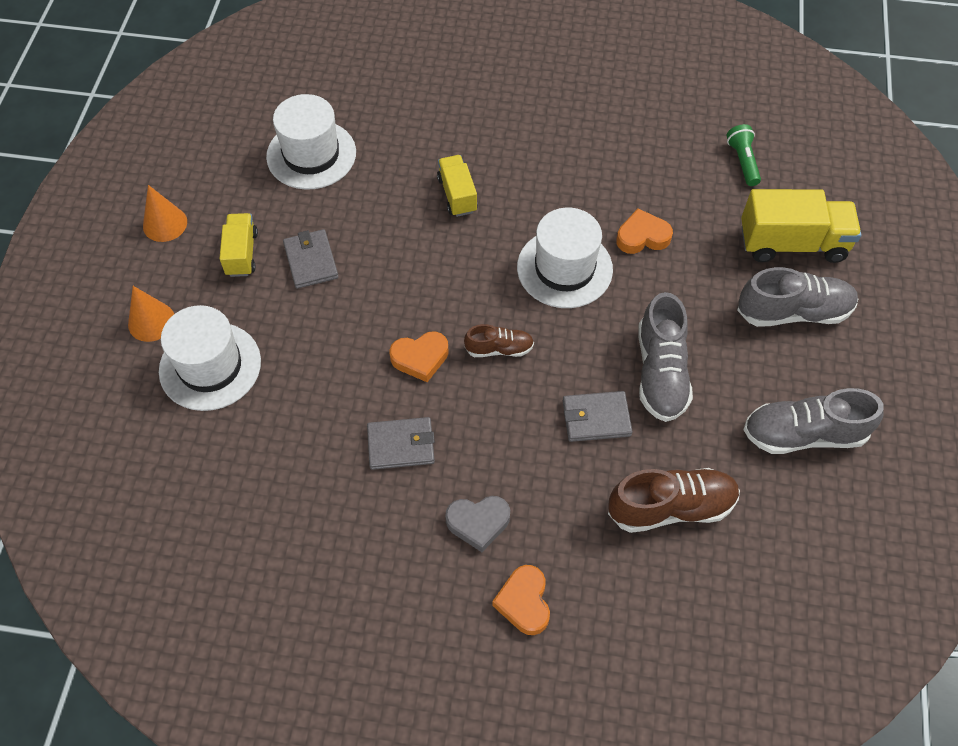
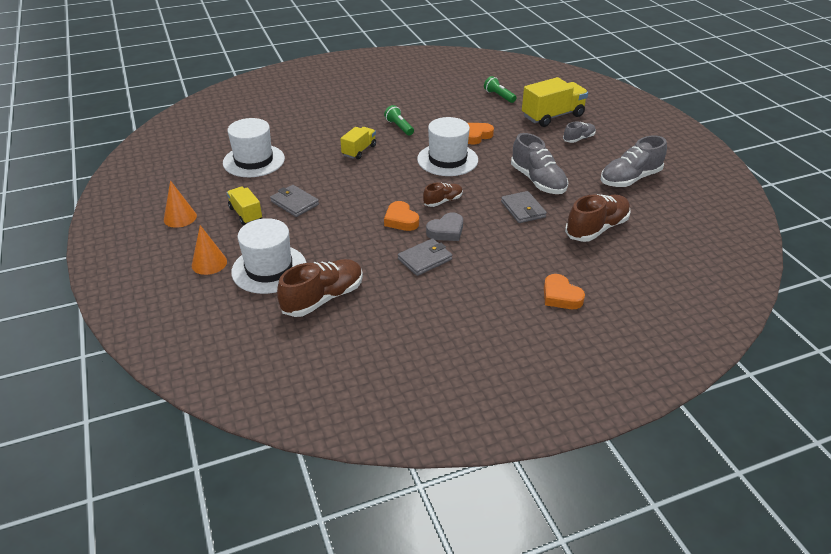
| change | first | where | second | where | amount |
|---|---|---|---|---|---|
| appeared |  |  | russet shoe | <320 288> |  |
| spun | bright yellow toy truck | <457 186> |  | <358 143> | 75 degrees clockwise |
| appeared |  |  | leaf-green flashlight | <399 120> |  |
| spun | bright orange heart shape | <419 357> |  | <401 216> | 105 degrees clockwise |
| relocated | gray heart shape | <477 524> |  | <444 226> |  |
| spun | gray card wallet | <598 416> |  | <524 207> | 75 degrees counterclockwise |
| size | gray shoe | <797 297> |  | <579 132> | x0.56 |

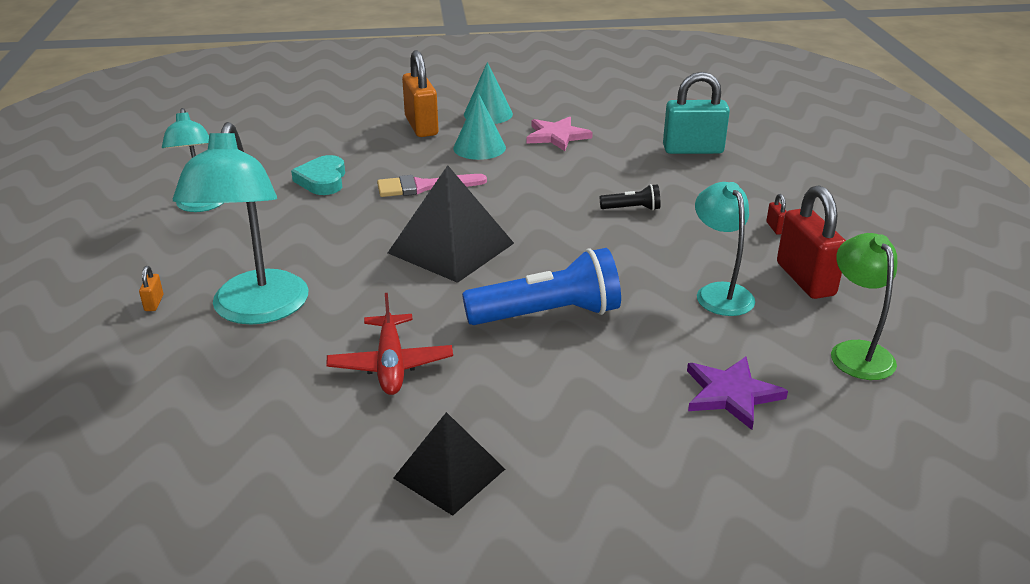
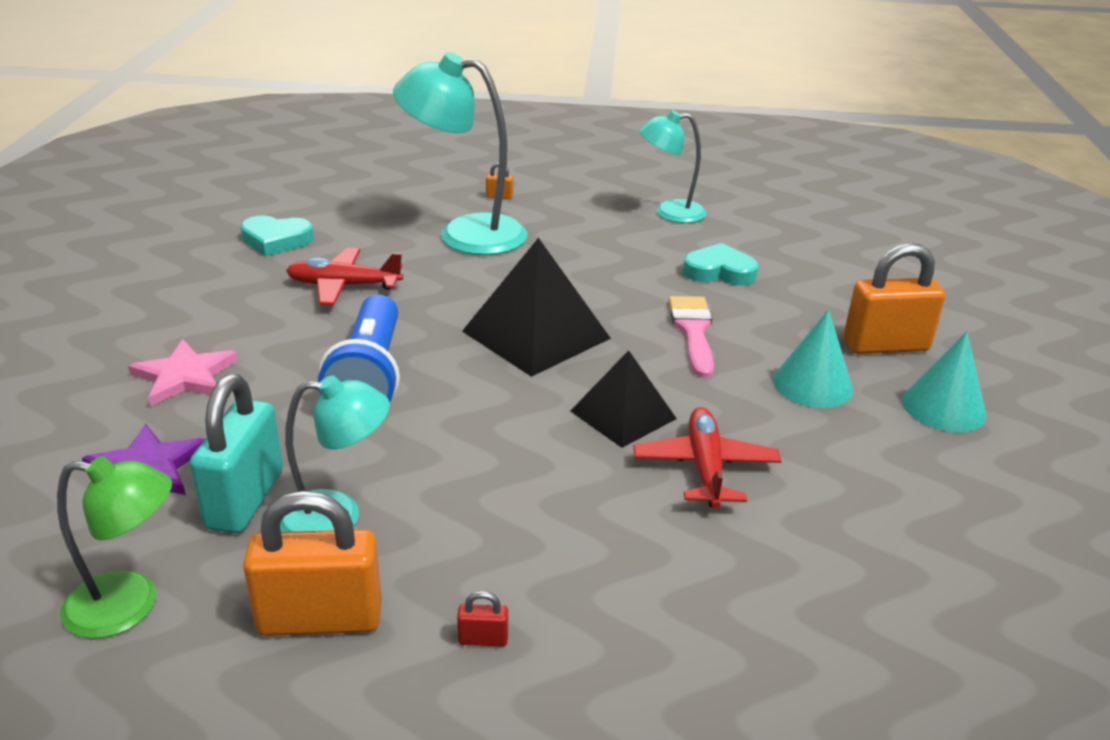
| change | first | where | second | where | amount |
|---|---|---|---|---|---|
| relocated | rose-pink star | <559 134> |  | <183 372> |  |
| relocated | turquoise small lock | <696 113> |  | <236 453> |  |
| appeared |  |  | turquoise heart shape | <277 236> |  |
| colour | scarlet small lock | <811 242> | bright orange small lock | <312 563> |  |
| relocated | ebony pyramid shape | <449 464> |  | <624 399> |  |
| appeared |  |  | scarlet plane | <707 457> |  |
| missing | ebony flashlight | <630 197> |  |  |  |

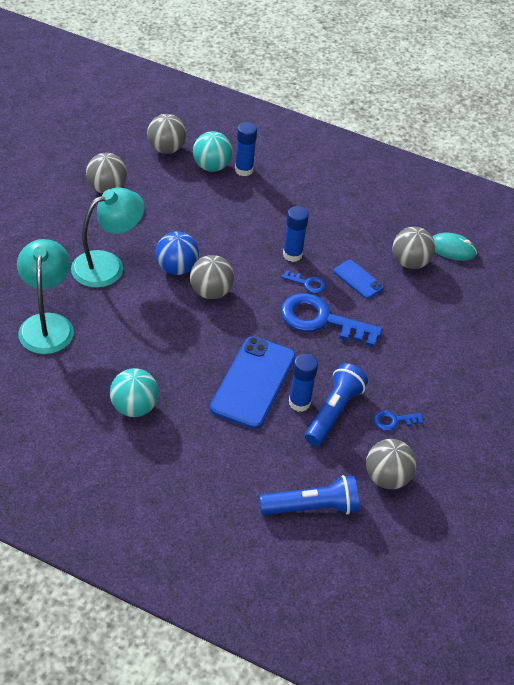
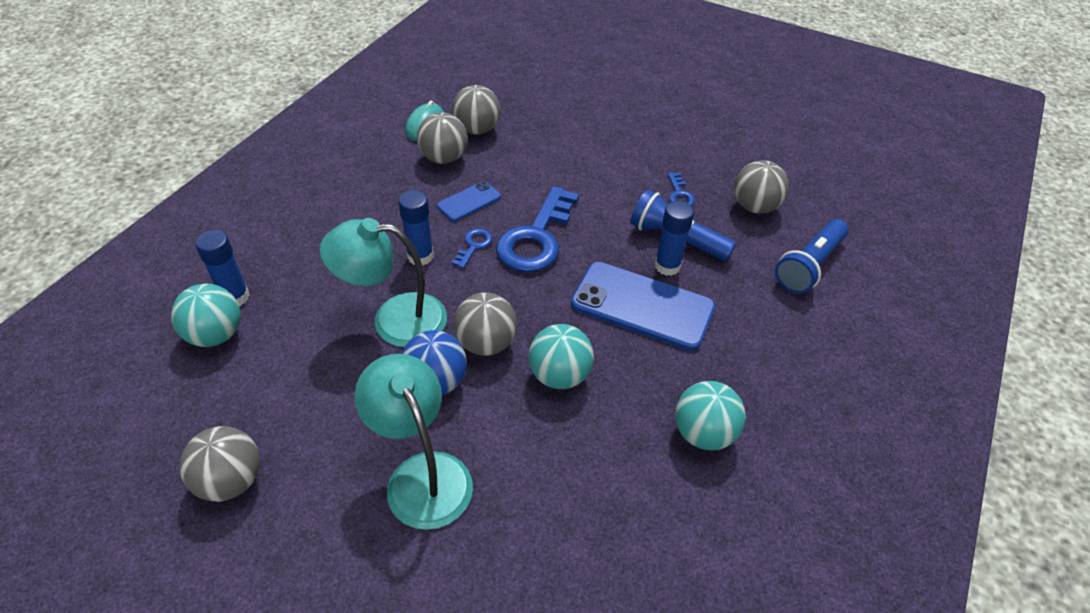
| change | first | where | second | where | amount |
|---|---|---|---|---|---|
| relocated | turquoise lamp | <45 296> |  | <383 282> |  |
| relocated | gray ball | <166 134> |  | <476 110> |  |
| appeared |  |  | turquoise ball | <561 356> |  |
| spun | royal blue flashlight | <309 495> |  | <812 256> | 135 degrees counterclockwise |

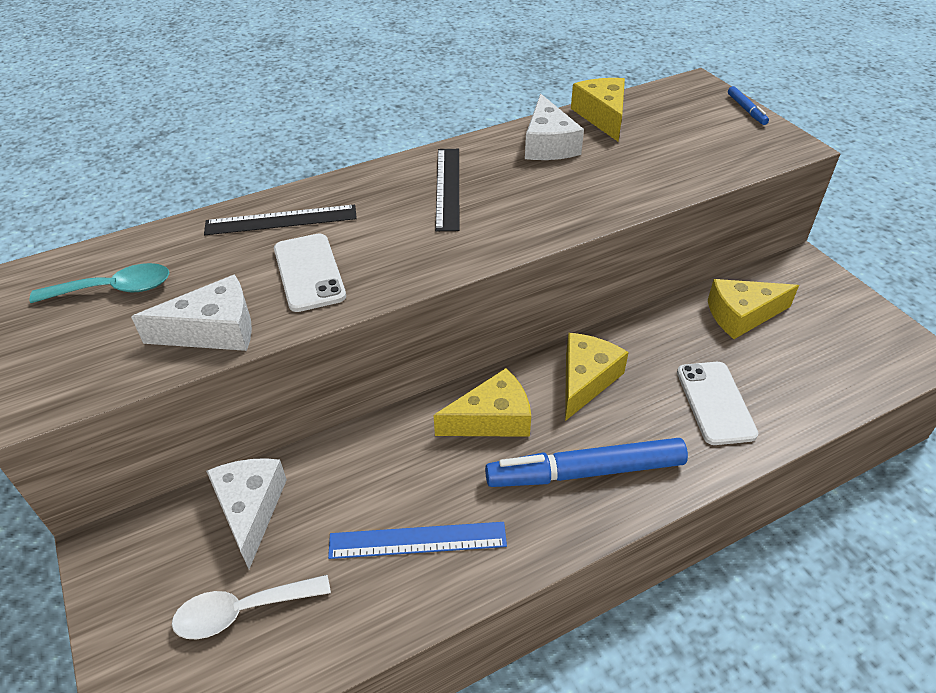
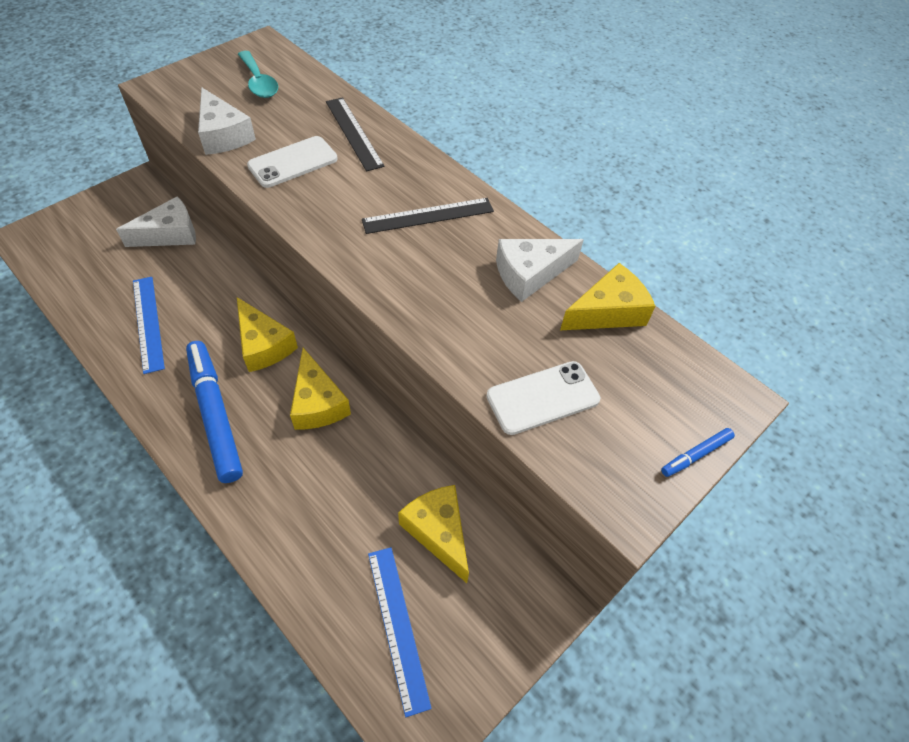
| change | first | where | second | where | amount |
|---|---|---|---|---|---|
| spun | bright yellow piece of cheese | <597 377> |  | <320 389> | 60 degrees clockwise |
| appeared |  |  | royal blue straightedge | <400 632> |  |
| relocated | snow-white phone | <718 403> |  | <543 398> |  |
| missing | snow-white spoon | <251 607> |  |  |  |

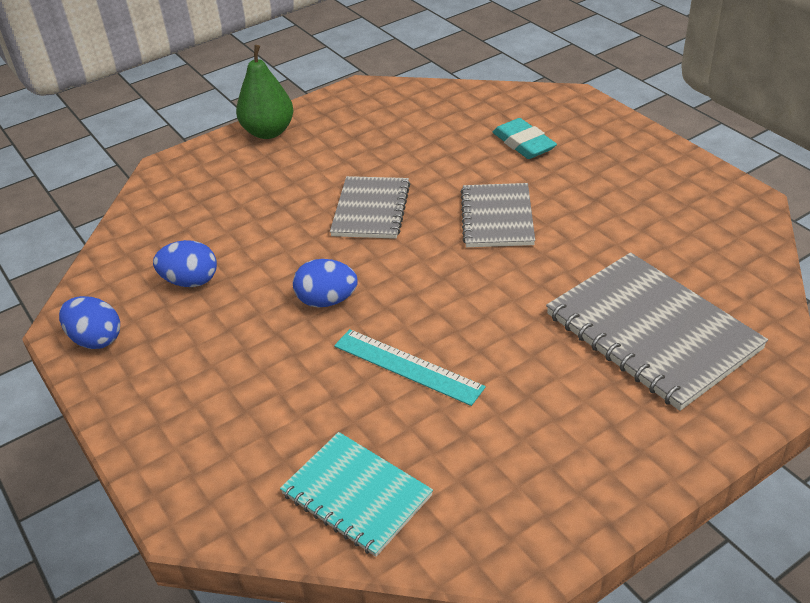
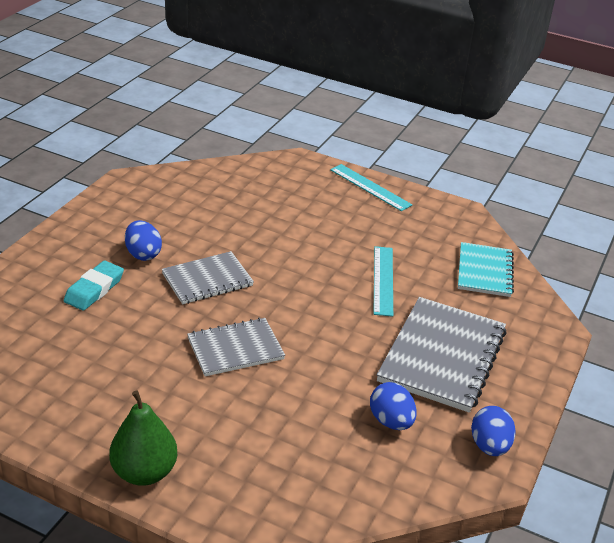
| change | first | where | second | where | amount |
|---|---|---|---|---|---|
| relocated | royal blue toy egg | <325 283> |  | <143 240> |  |
| appeared |  |  | turquoise straightedge | <371 187> |  |
| relocated | gray notepad | <657 331> |  | <442 355> |  |

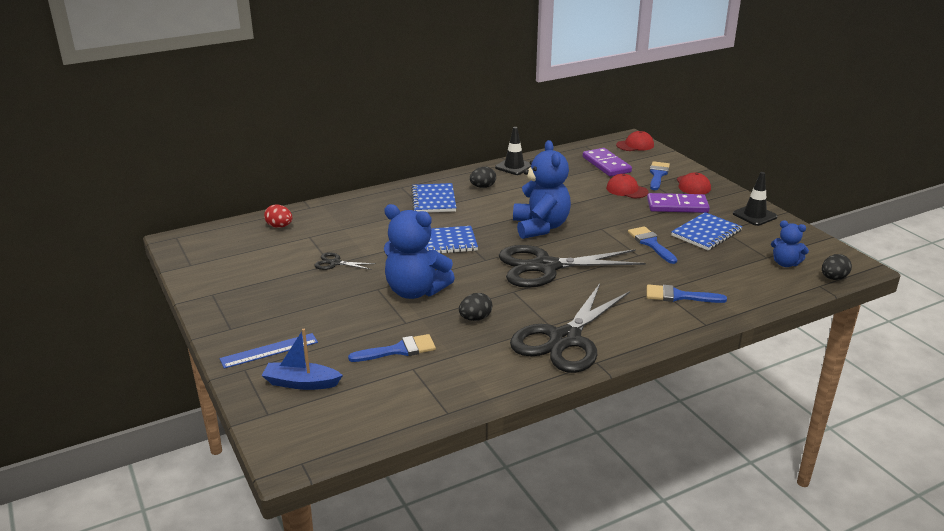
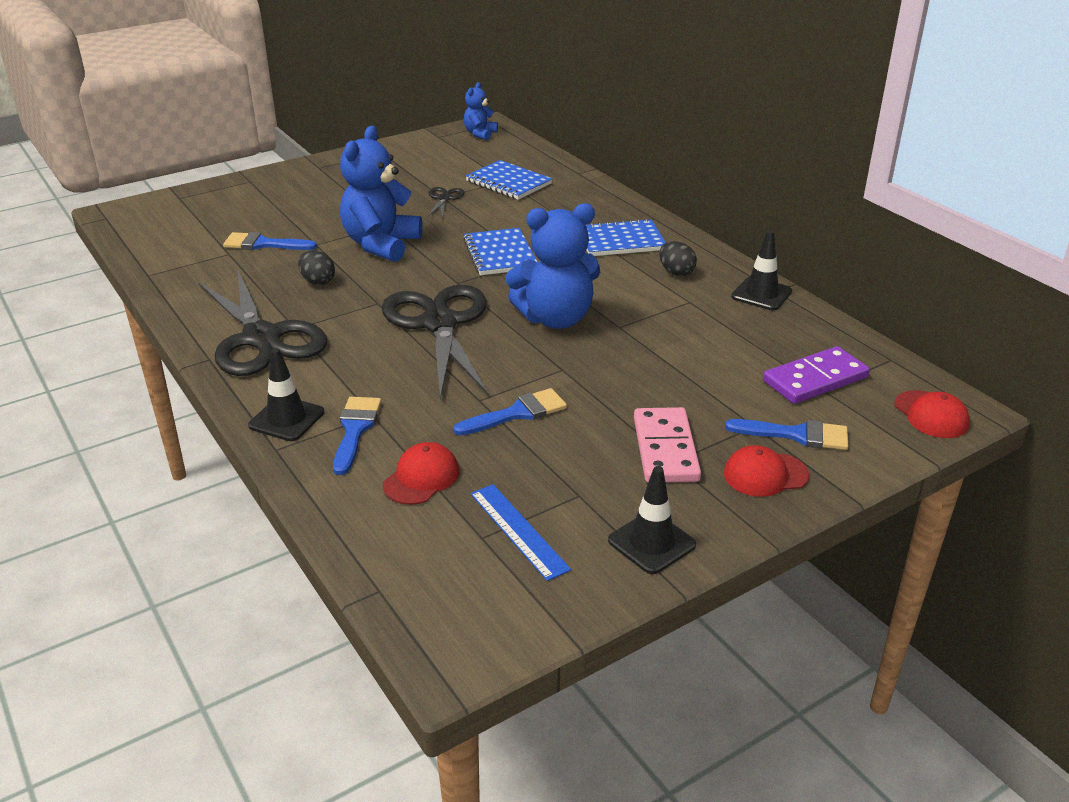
| change | first | where | second | where | amount |
|---|---|---|---|---|---|
| spun | ebony pair of scissors | <570 328> |  | <262 323> | 150 degrees counterclockwise |
| spun | royal blue brush | <392 348> |  | <270 241> | 120 degrees clockwise |
| appeared |  |  | ebony road cone | <286 394> |  |
| relocated | scarlet peaked cap | <627 186> |  | <421 473> |  |
| relocated | royal blue teddy | <790 243> |  | <481 111> |  |
| relocated | royal blue notepad | <706 231> |  | <508 180> |  |
| relocated | royal blue straightedge | <269 351> |  | <520 532> |  |
| colour | violet domino piece | <678 203> | rose-pink domino piece | <667 444> |  |
| missing | royal blue boat | <302 359> |  |  |  |
| missing | scarlet toy egg | <278 216> |  |  |  |
| missing | ebony toy egg | <837 267> |  |  |  |

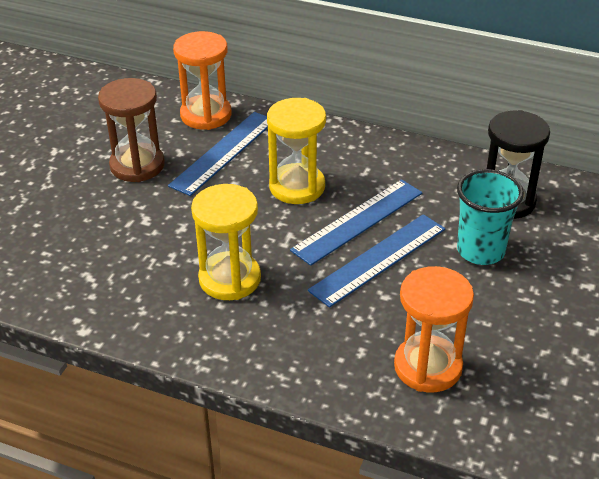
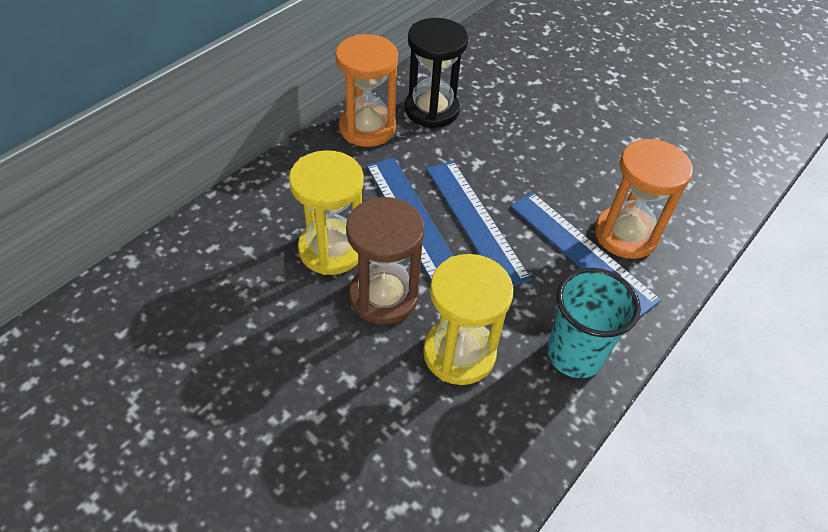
| change | first | where | second | where | amount |
|---|---|---|---|---|---|
| relocated | bright orange hourglass | <202 80> |  | <366 90> |  |
| relocated | russet hourglass | <131 130> |  | <385 261> |  |
| relocated | royal blue straightedge | <218 154> |  | <585 255> |  |
| relocated | turquoise beaker | <490 217> |  | <594 323> |  |

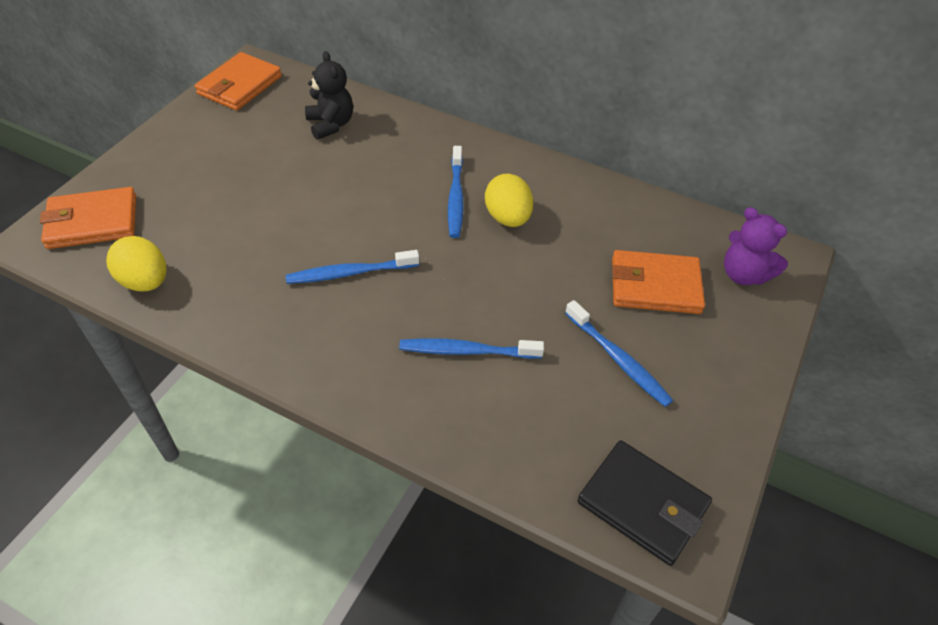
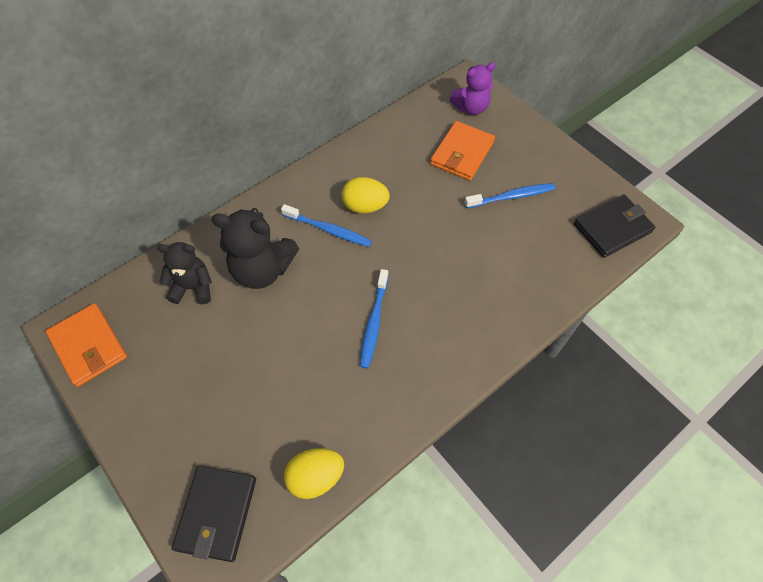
| change | first | where | second | where | amount |
|---|---|---|---|---|---|
| colour | bright orange card wallet | <88 218> | ebony card wallet | <214 514> |  |
| appeared |  |  | ebony teddy | <255 248> |  |
| missing | royal blue tooth brush | <471 348> |  |  |  |

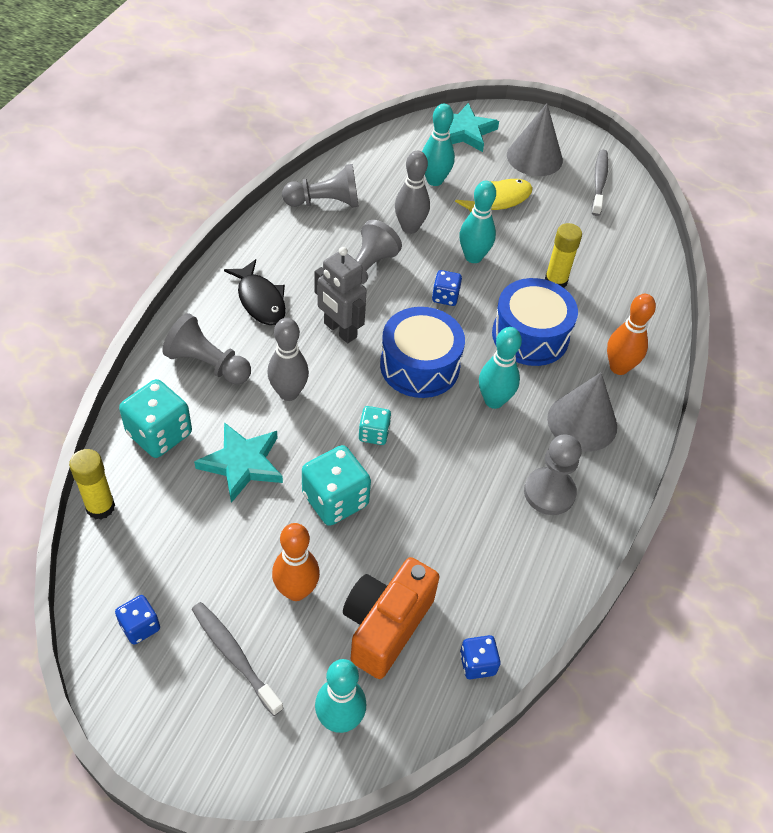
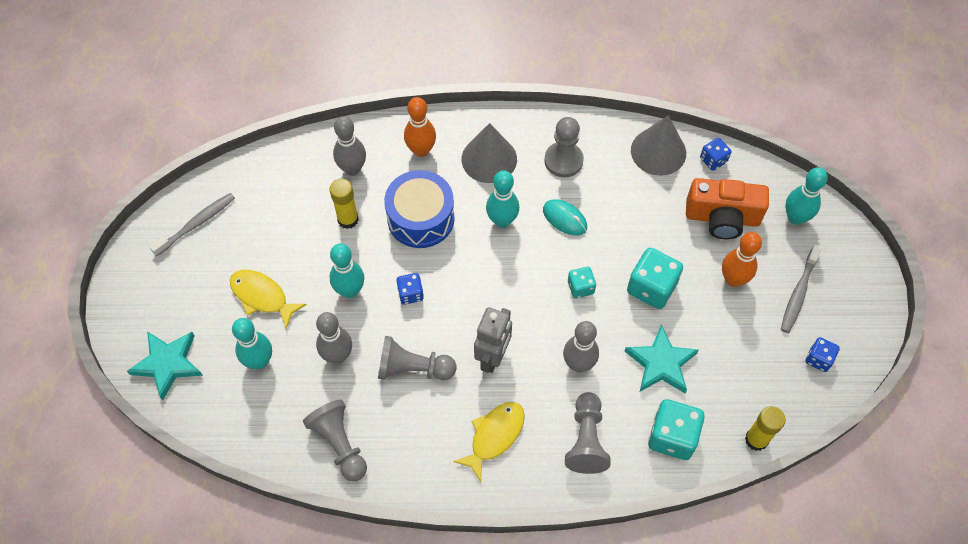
| change | first | where | second | where | amount |
|---|---|---|---|---|---|
| spun | gray tooth brush | <600 183> |  | <192 224> | 150 degrees clockwise |
| appeared |  |  | gray tenpin | <349 146> |  |
| colour | ebony toy fish | <255 292> | bright yellow toy fish | <489 442> |  |
| appeared |  |  | turquoise PC mouse | <565 217> |  |
| relocated | gray cone | <535 140> |  | <658 145> |  |
| missing | royal blue toy drum | <422 352> |  |  |  |

